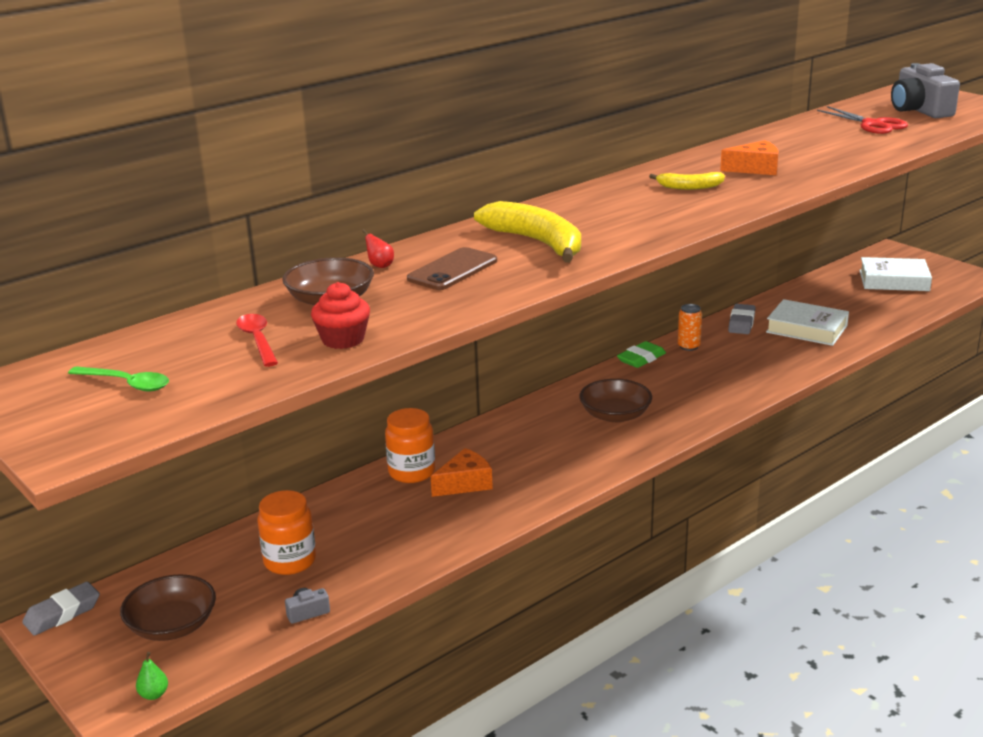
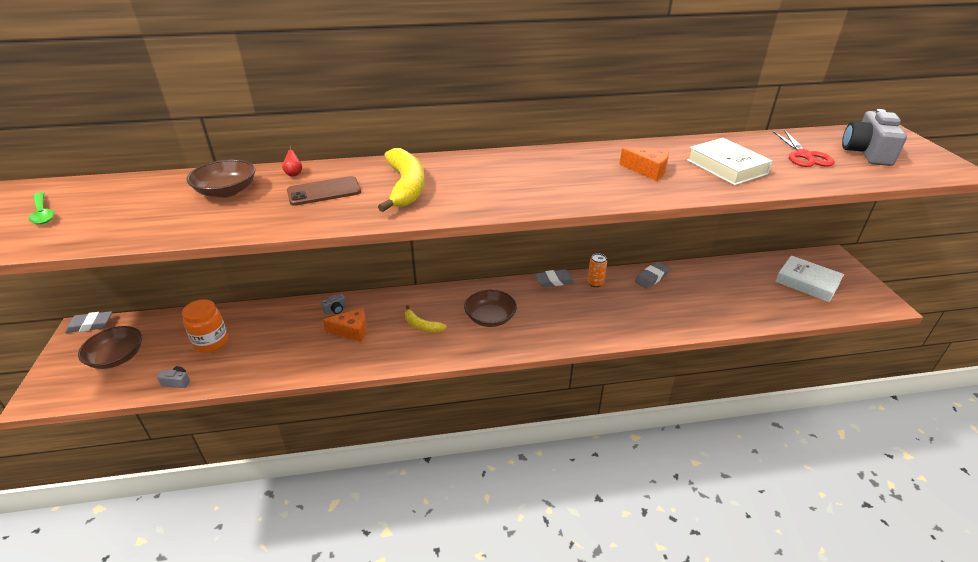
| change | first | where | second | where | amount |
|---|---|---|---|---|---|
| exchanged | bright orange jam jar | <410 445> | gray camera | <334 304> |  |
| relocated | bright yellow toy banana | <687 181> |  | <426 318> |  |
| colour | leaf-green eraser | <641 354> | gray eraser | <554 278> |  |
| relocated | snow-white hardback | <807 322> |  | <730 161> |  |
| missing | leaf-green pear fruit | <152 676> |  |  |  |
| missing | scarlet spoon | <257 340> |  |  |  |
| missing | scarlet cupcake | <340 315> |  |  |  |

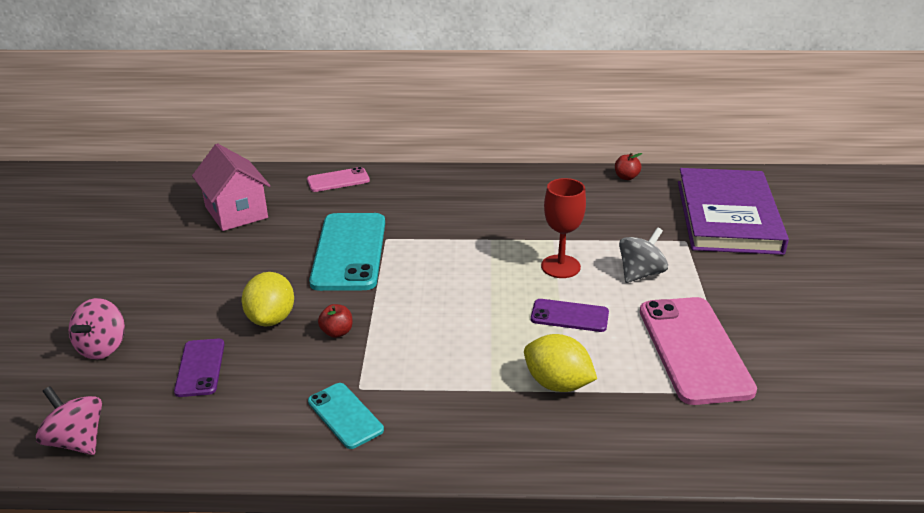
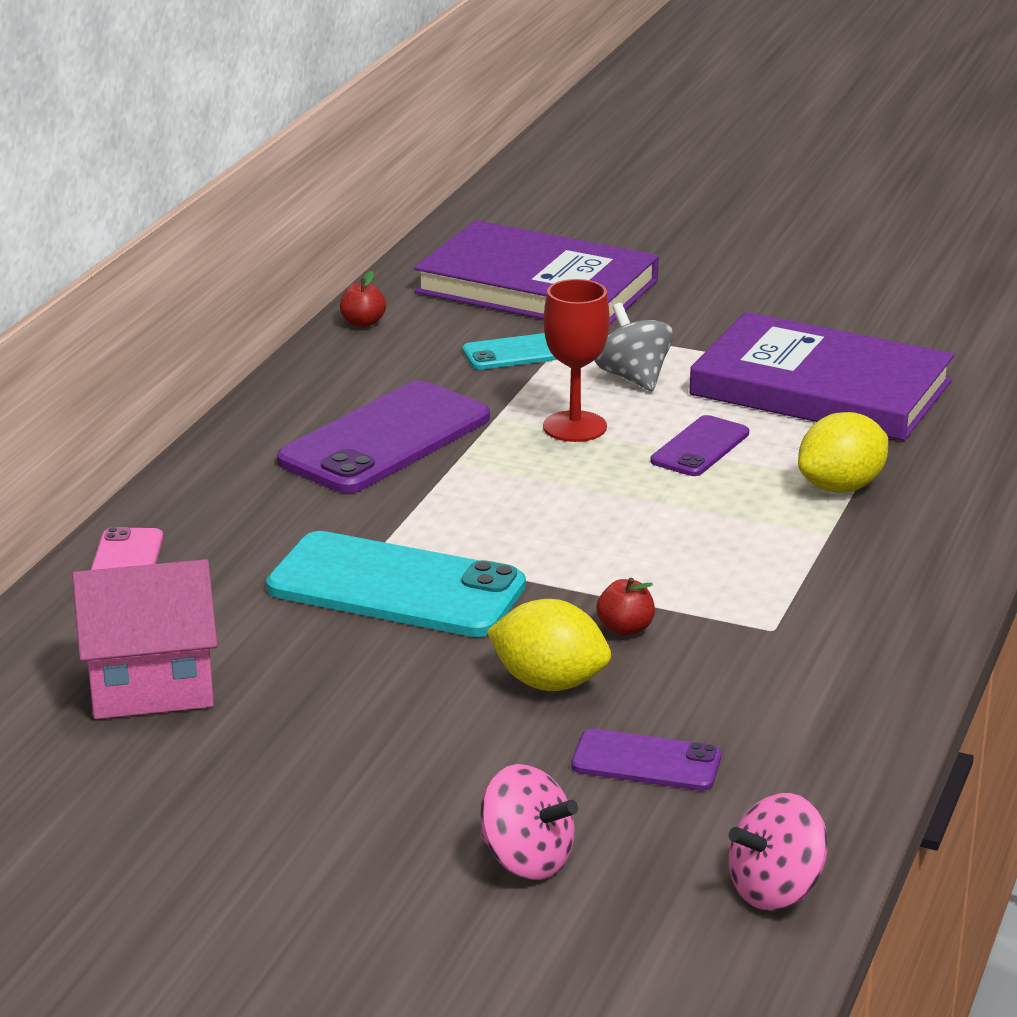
| change | first | where | second | where | amount |
|---|---|---|---|---|---|
| appeared |  |  | violet phone | <383 437> |  |
| relocated | turquoise phone | <346 416> |  | <509 351> |  |
| exchanged | rose-pink phone | <698 351> | violet hardback | <821 376> |  |

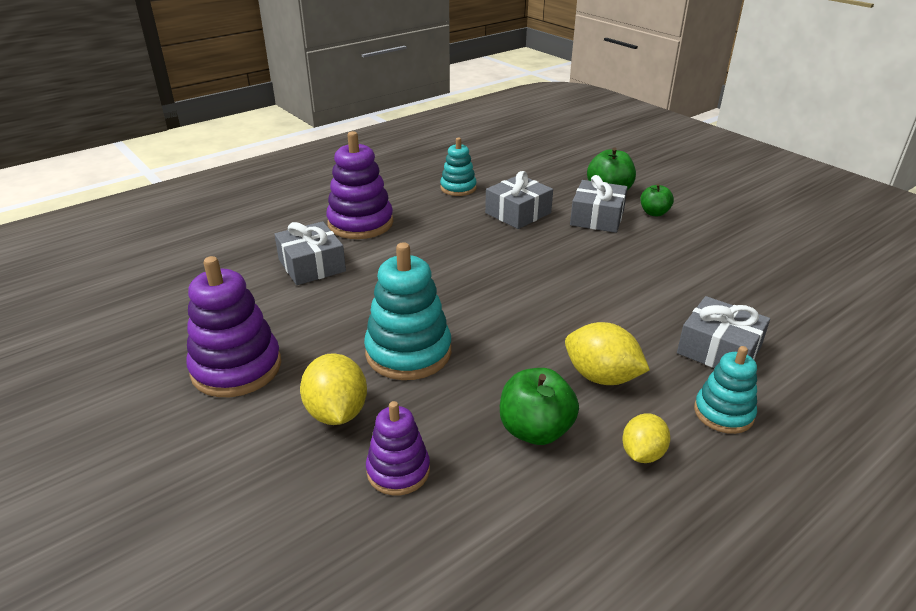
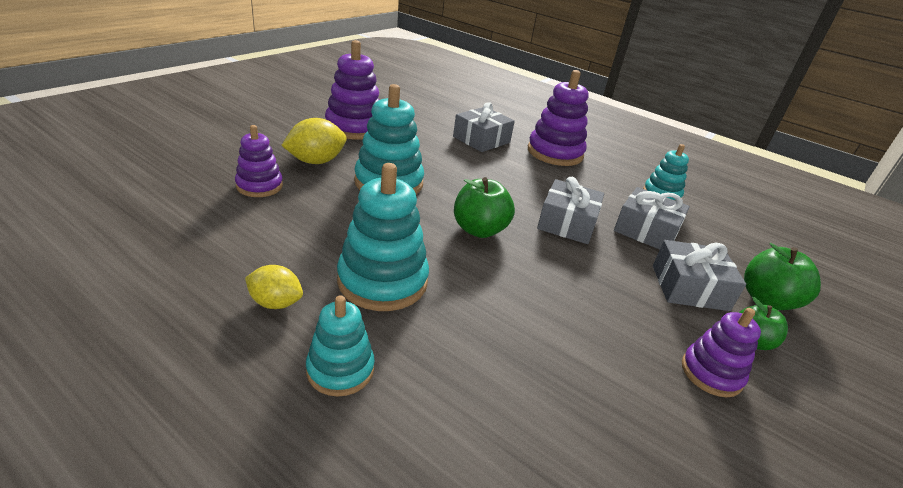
| change | first | where | second | where | amount |
|---|---|---|---|---|---|
| exchanged | bright yellow lemon | <607 353> | turquoise stacking toy | <383 237> |  |
| relocated | leaf-green apple | <539 406> |  | <484 207> |  |
| relocated | gray present | <723 332> |  | <570 210> |  |
| appeared |  |  | violet stacking toy | <721 352> |  |

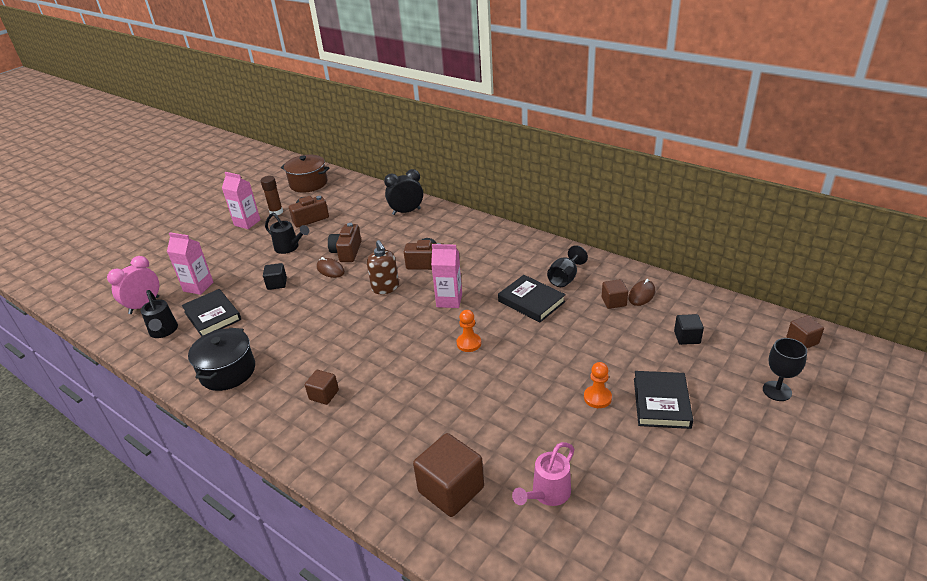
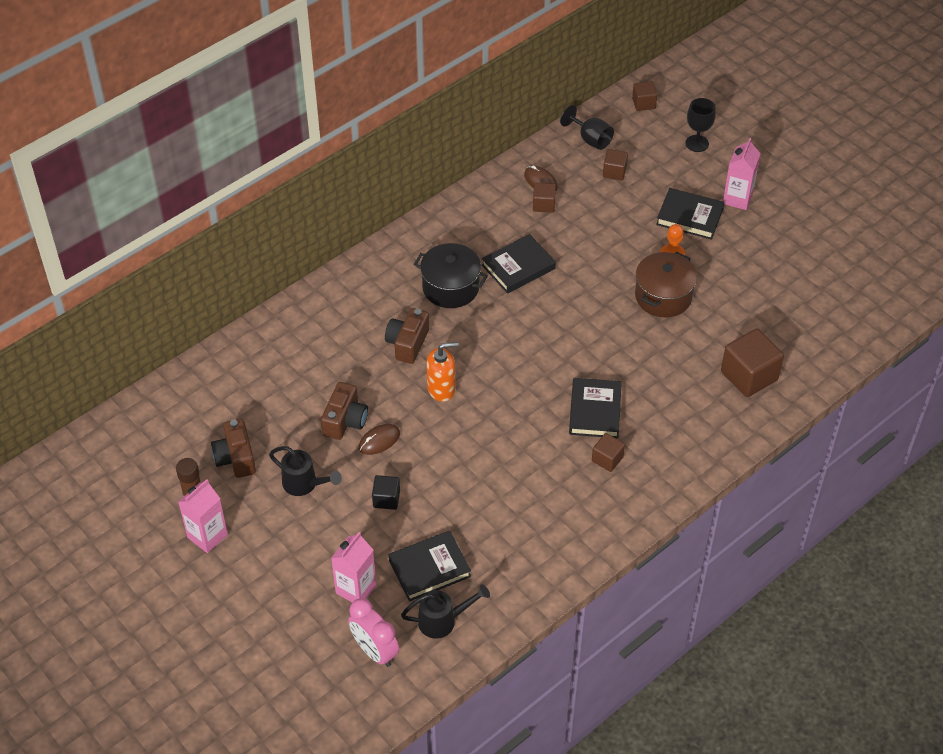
| change | first | where | second | where | amount |
|---|---|---|---|---|---|
| spun | ebony watering can | <287 233> |  | <305 471> | 75 degrees clockwise |
| spun | russet camera | <344 242> |  | <344 411> | 90 degrees counterclockwise |
| relocated | ebony stockpot | <221 359> |  | <451 275> |  |
| colour | russet soap pump | <383 267> | bright orange soap pump | <442 372> |  |
| relocated | ebony wine glass | <567 266> |  | <587 127> |  |
| appeared |  |  | ebony hardback | <595 408> |  |
| colour | ebony solid cube | <689 329> | russet solid cube | <615 164> |  |
| relocated | russet stockpot | <305 174> |  | <666 285> |  |
| relocated | rose-pink carton | <446 276> |  | <742 174> |  |
| missing | ebony clock | <403 192> |  |  |  |
| missing | bright orange chess pawn | <469 331> |  |  |  |
| missing | rose-pink watering can | <543 474> |  |  |  |

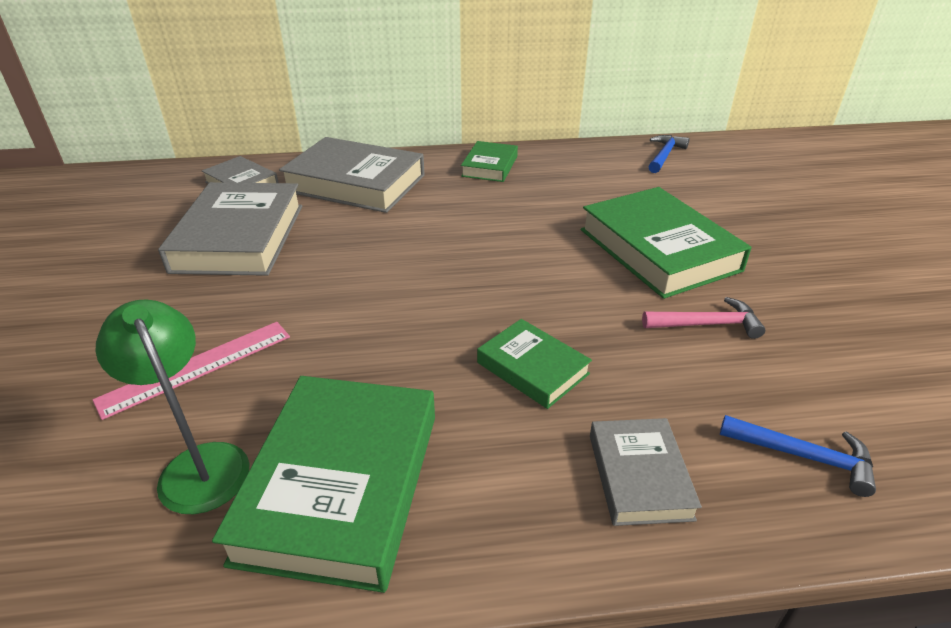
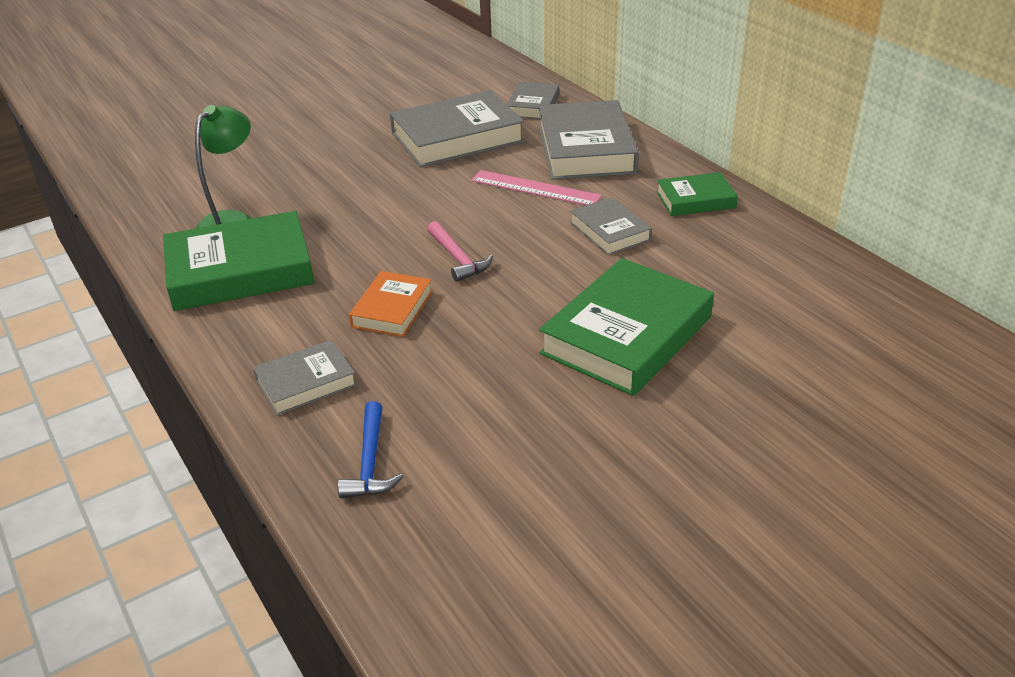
| change | first | where | second | where | amount |
|---|---|---|---|---|---|
| colour | leaf-green hardback | <534 364> | bright orange hardback | <391 304> |  |
| relocated | rose-pink hammer | <703 318> |  | <460 251> |  |
| relocated | rose-pink straightedge | <191 371> |  | <536 187> |  |
| appeared |  |  | gray hardback | <611 226> |  |
| missing | royal blue hammer | <669 154> |  |  |  |

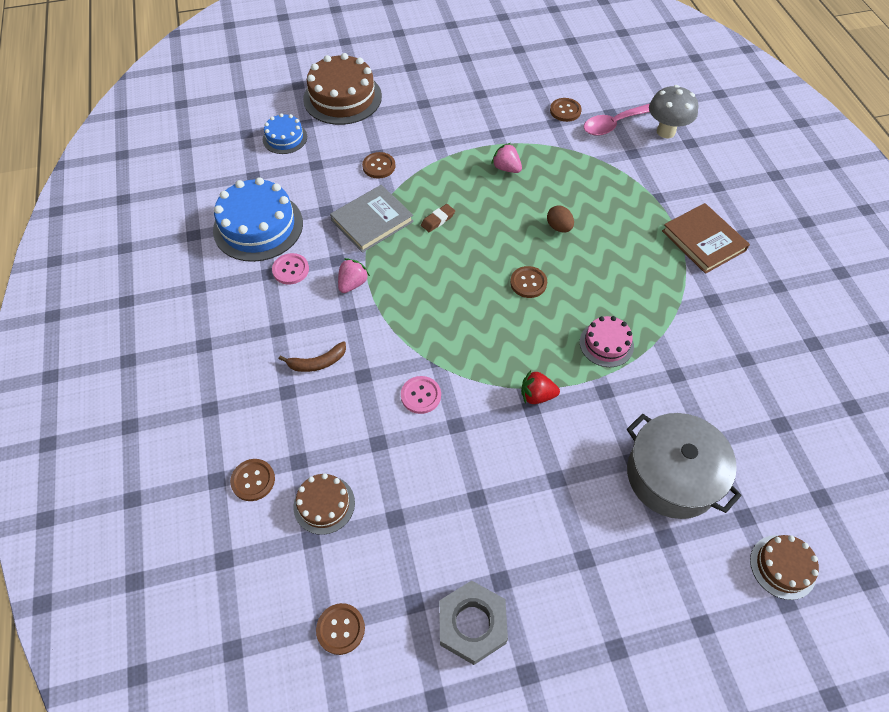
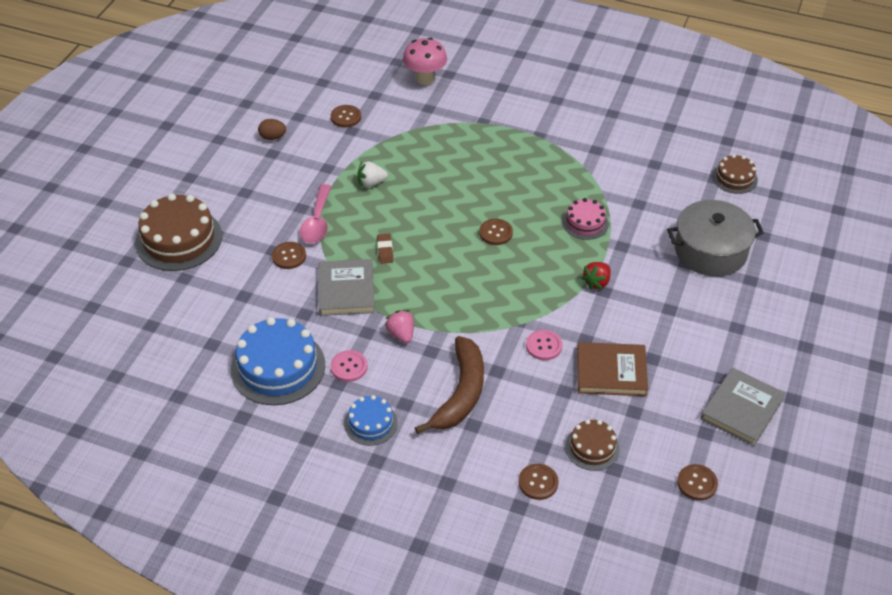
| change | first | where | second | where | amount |
|---|---|---|---|---|---|
| relocated | russet toy egg | <560 219> |  | <272 129> |  |
| relocated | rose-pink spoon | <617 120> |  | <316 213> |  |
| relocated | royal blue cake | <285 133> |  | <371 420> |  |
| colour | rose-pink strawberry | <506 158> | snow-white strawberry | <373 174> |  |
| colour | gray mushroom | <673 111> | rose-pink mushroom | <425 61> |  |
| size | russet toy banana | <312 356> |  | <449 385> | x1.96 |
| relocated | russet hardback | <706 238> |  | <612 369> |  |
| exchanged | gray hex nut | <473 622> | gray hardback | <743 407> |  |
| relocated | russet cake | <784 567> |  | <735 174> |  |

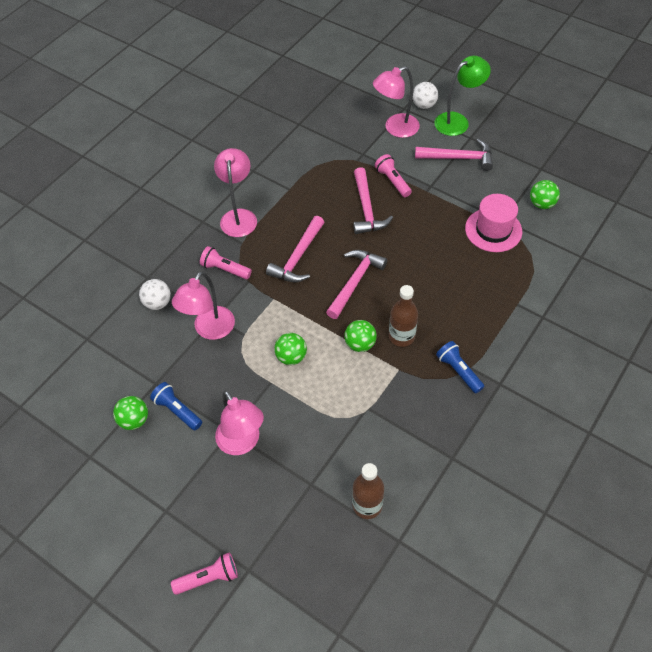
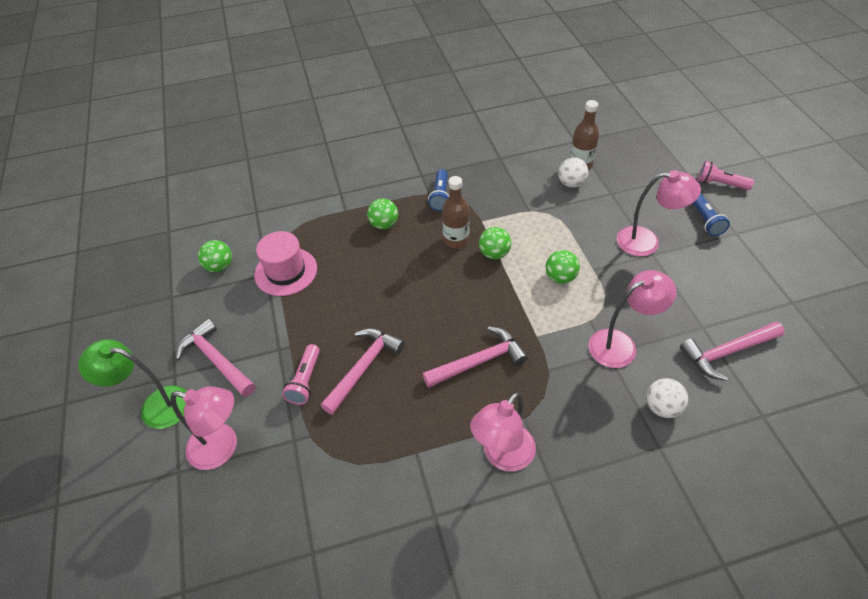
| change | first | where | second | where | amount |
|---|---|---|---|---|---|
| relocated | leaf-green ball | <130 413> |  | <382 214> |  |
| relocated | snow-white ball | <425 95> |  | <573 172> |  |
| spun | rose-pink lamp | <239 422> |  | <659 213> | 90 degrees clockwise |
| relocated | rose-pink hammer | <356 284> |  | <732 351> |  |
| relocated | royal blue flashlight | <176 406> |  | <711 214> |  |
| missing | rose-pink flashlight | <226 262> |  |  |  |

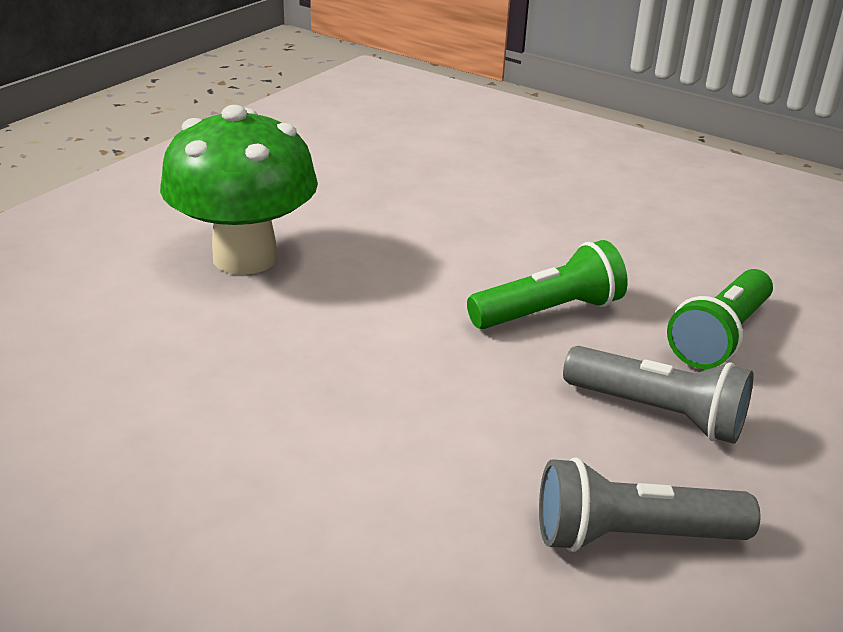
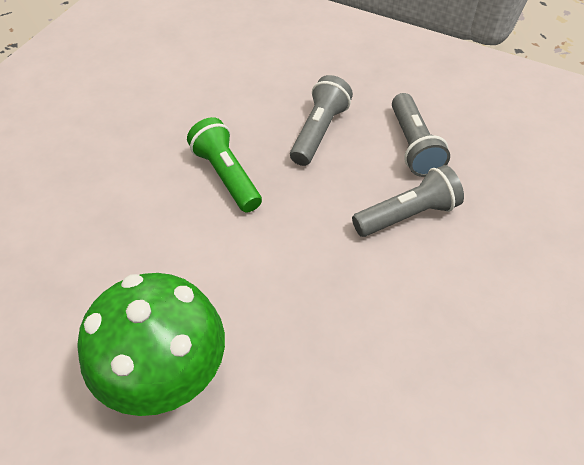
| change | first | where | second | where | amount |
|---|---|---|---|---|---|
| appeared |  |  | gray flashlight | <408 201> |  |
| missing | leaf-green flashlight | <720 319> |  |  |  |

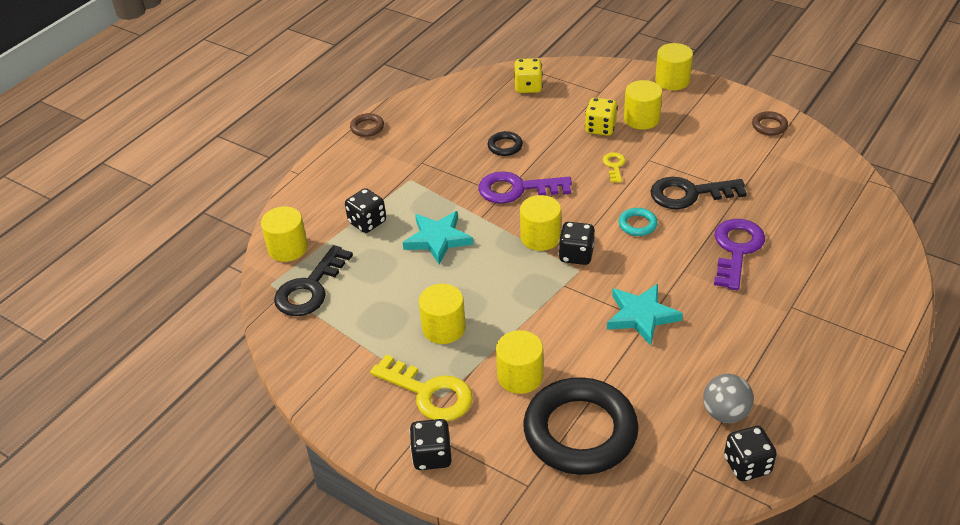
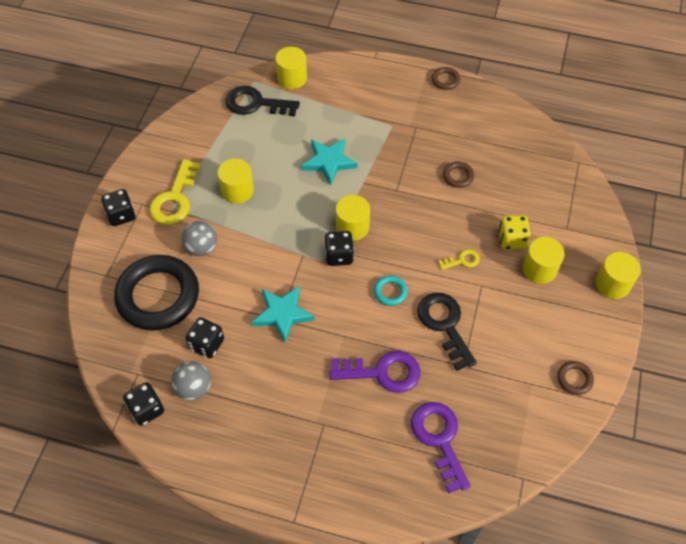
| change | first | where | second | where | amount |
|---|---|---|---|---|---|
| exchanged | bright yellow cylinder | <519 362> | gray ball | <199 238> |  |
| relocated | ebony game die | <365 210> |  | <205 337> |  |
| relocated | violet key | <525 187> |  | <441 447> |  |
| colour | ebony torus | <505 143> | russet torus | <458 175> |  |
| missing | bright yellow game die | <528 75> |  |  |  |

